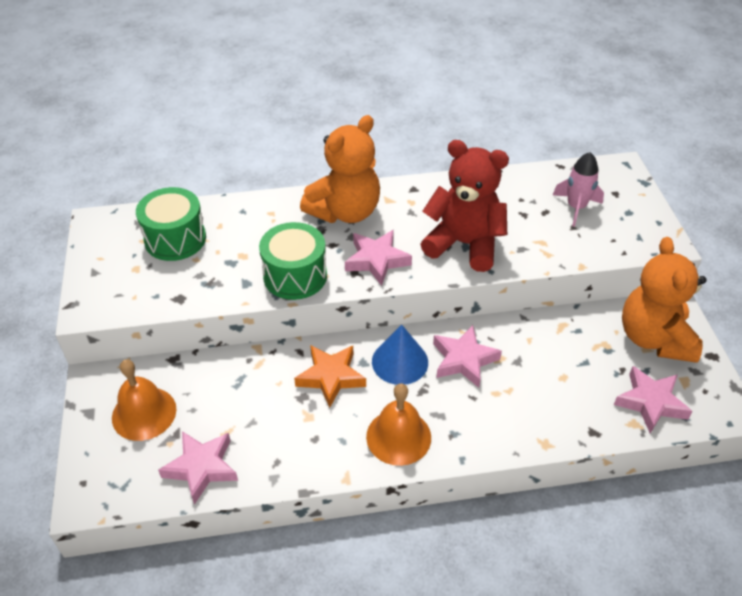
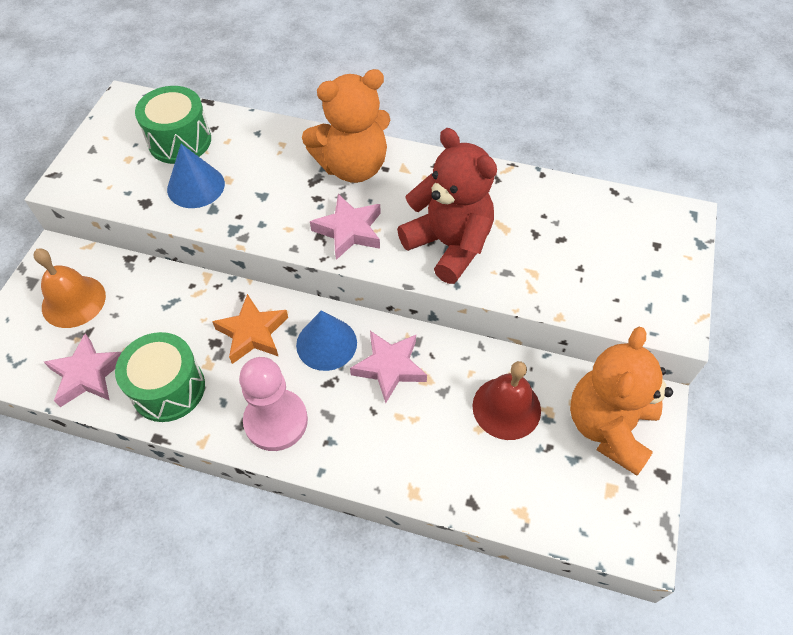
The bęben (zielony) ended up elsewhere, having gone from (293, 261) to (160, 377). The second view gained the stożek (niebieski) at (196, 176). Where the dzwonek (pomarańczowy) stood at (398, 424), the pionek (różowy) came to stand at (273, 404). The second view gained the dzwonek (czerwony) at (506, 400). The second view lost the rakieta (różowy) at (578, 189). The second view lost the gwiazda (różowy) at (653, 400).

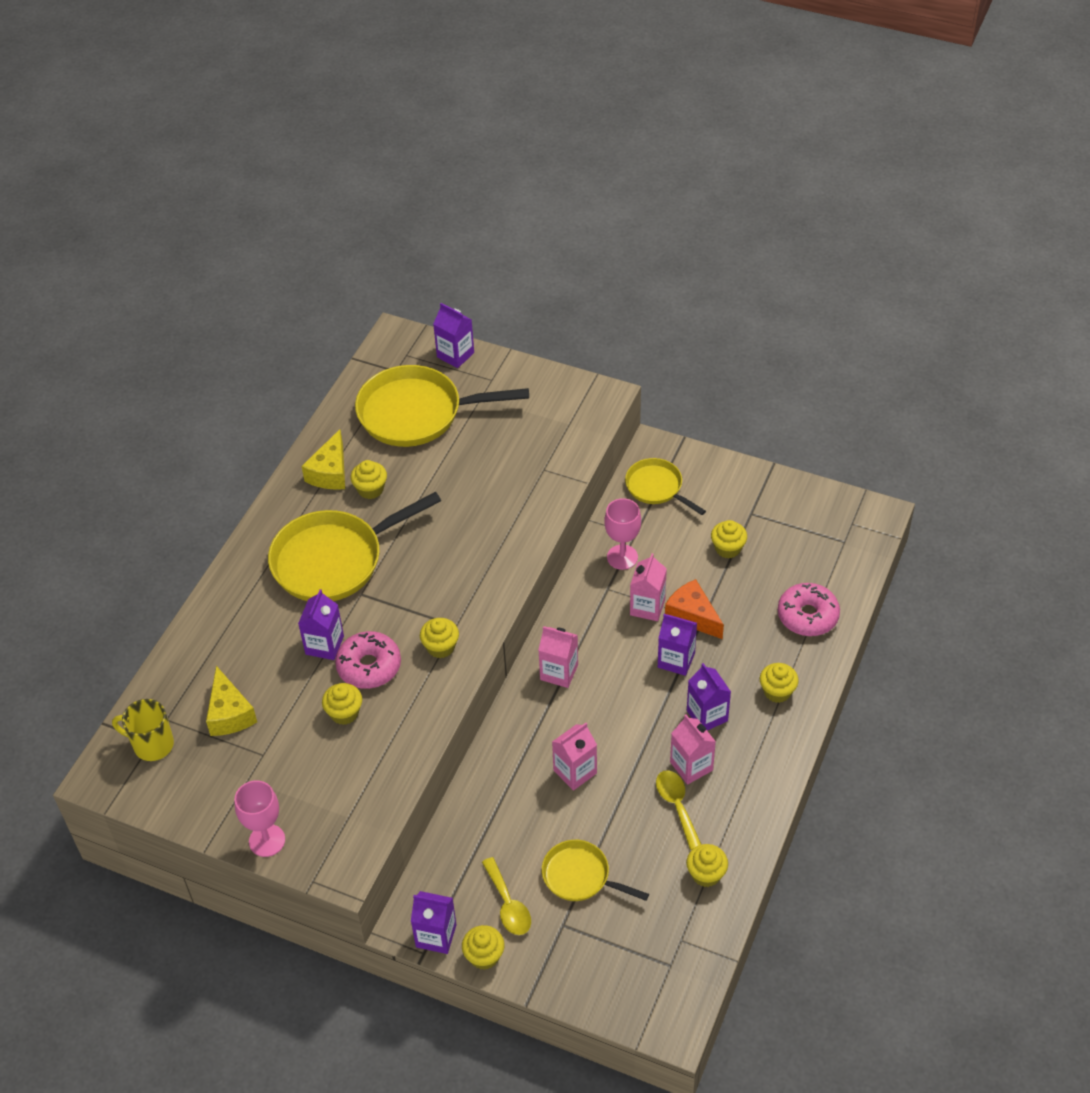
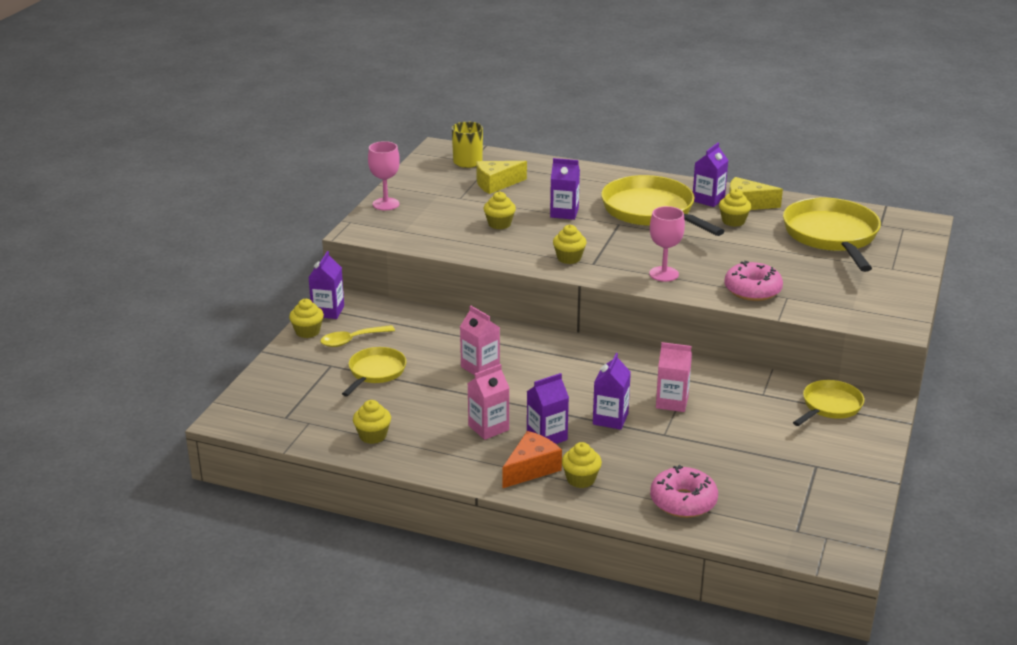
The ser (pomarańczowy) ended up elsewhere, having gone from (694, 609) to (532, 459). The kielich (różowy) ended up elsewhere, having gone from (622, 534) to (667, 244). The karton mleka (fioletowy) ended up elsewhere, having gone from (453, 335) to (710, 174). The donut (różowy) ended up elsewhere, having gone from (368, 660) to (753, 281). The second view lost the karton mleka (różowy) at (558, 657). The second view lost the łyżka (żółty) at (679, 810). The second view lost the muffinka (żółty) at (729, 539).

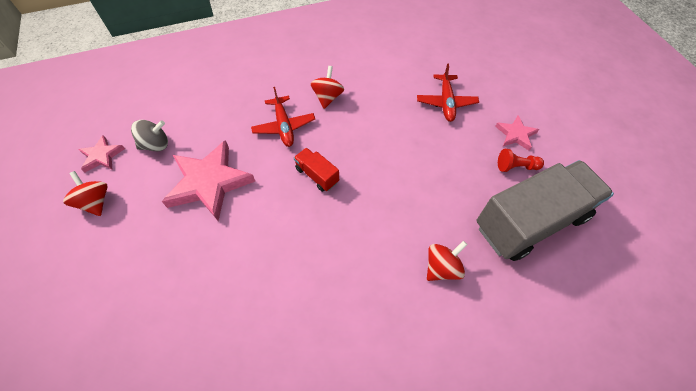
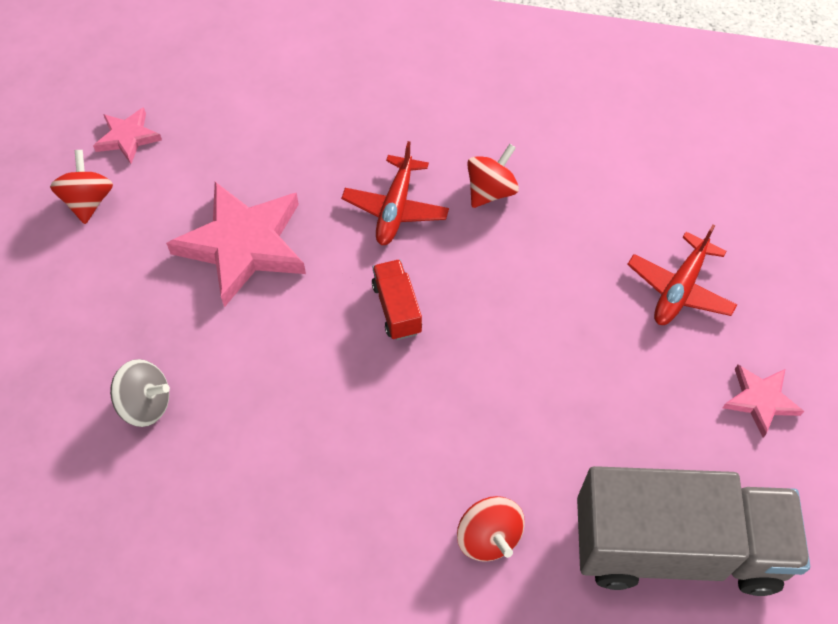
The bączek (szary) ended up elsewhere, having gone from (149, 135) to (140, 393). The bączek (czerwony) at (447, 261) ended up facing another way, 75 degrees clockwise from before. The second view lost the pionek (czerwony) at (521, 160).

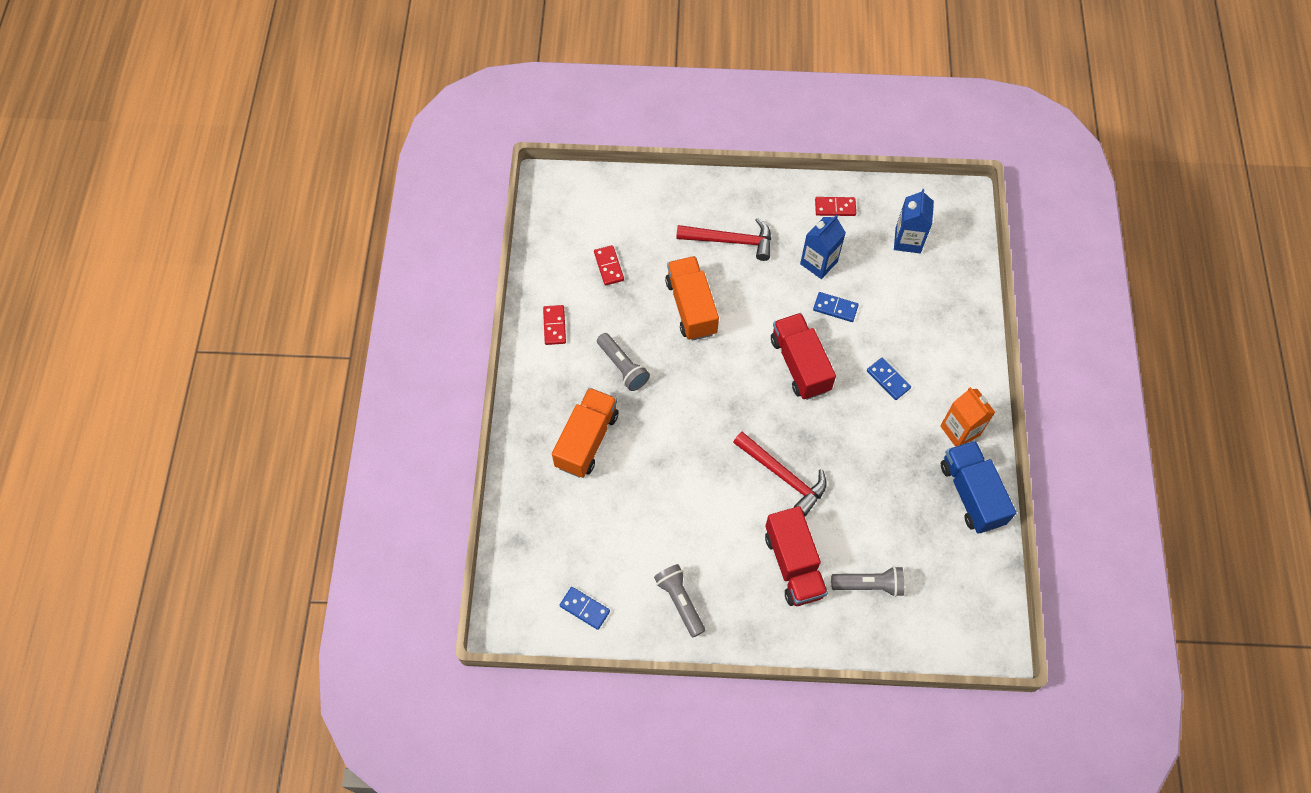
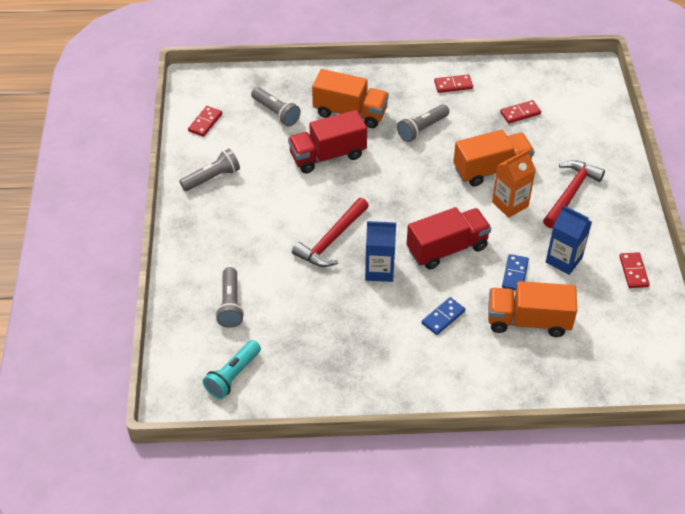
What was the kostka domina (niebieski) at (585, 608) turned into the kostka domina (czerwony) at (205, 121). The second view gained the latarka (turkusowy) at (232, 369). The second view gained the latarka (szary) at (276, 106). The ciężarówka (czerwony) ended up elsewhere, having gone from (796, 556) to (327, 141). The karton mleka (niebieski) ended up elsewhere, having gone from (914, 221) to (380, 251). The second view gained the ciężarówka (pomarańczowy) at (532, 309). The karton mleka (pomarańczowy) ended up elsewhere, having gone from (967, 417) to (514, 183). The młotek (czerwony) at (723, 239) ended up facing another way, 150 degrees counterclockwise from before. The second view lost the ciężarówka (niebieski) at (978, 487).

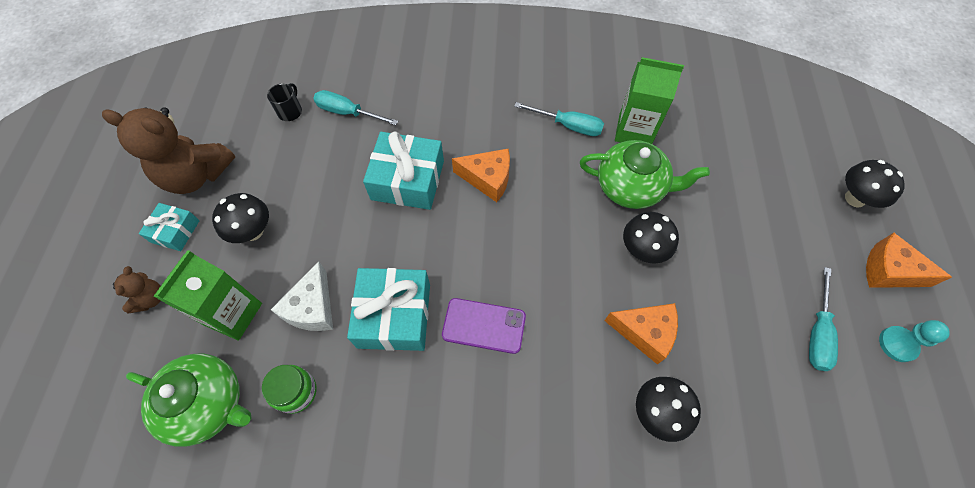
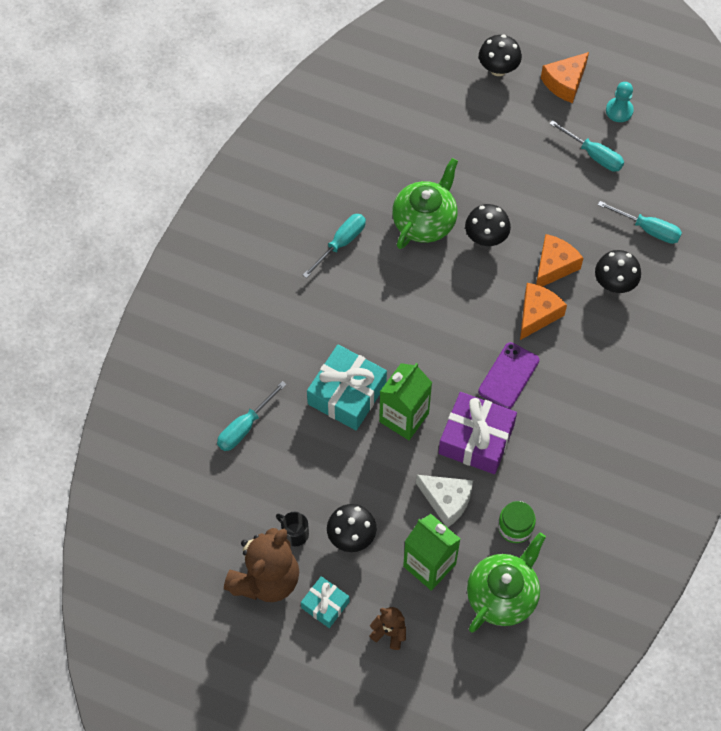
The kubek (czarny) ended up elsewhere, having gone from (284, 102) to (292, 529). The karton mleka (zielony) ended up elsewhere, having gone from (649, 100) to (405, 401). What was the prezent (turkusowy) at (388, 309) turned into the prezent (fioletowy) at (477, 433). The ser (pomarańczowy) ended up elsewhere, having gone from (481, 175) to (543, 311). The second view gained the śrubokręt (turkusowy) at (640, 222).

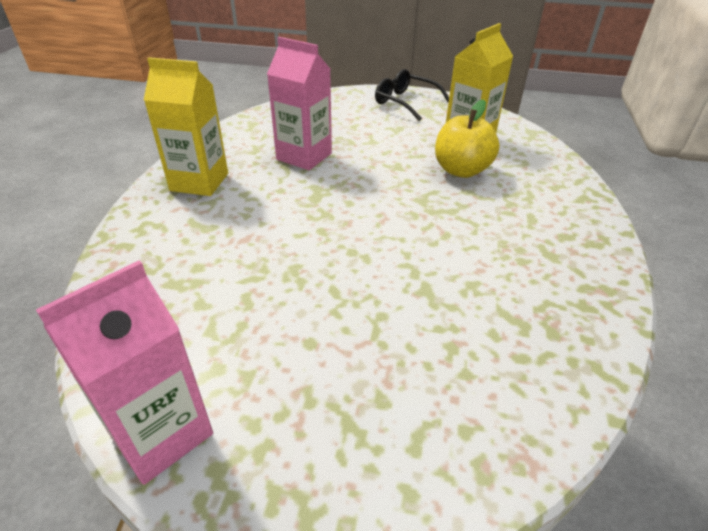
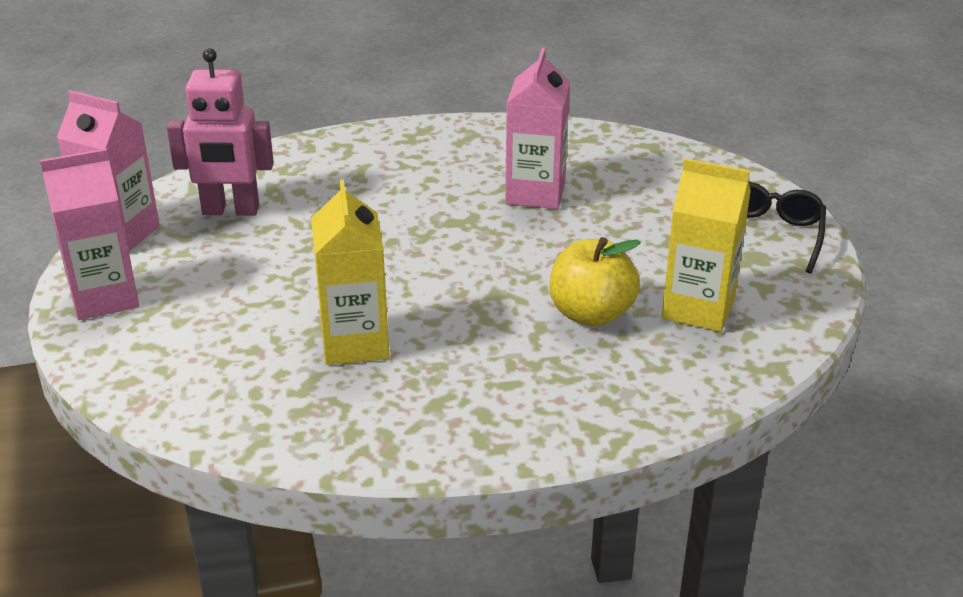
The second view gained the karton mleka (różowy) at (89, 234). The second view gained the robot (różowy) at (220, 131). The karton mleka (żółty) ended up elsewhere, having gone from (186, 126) to (350, 272).

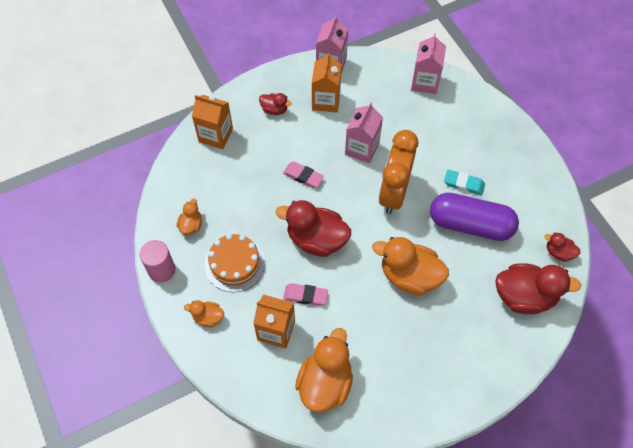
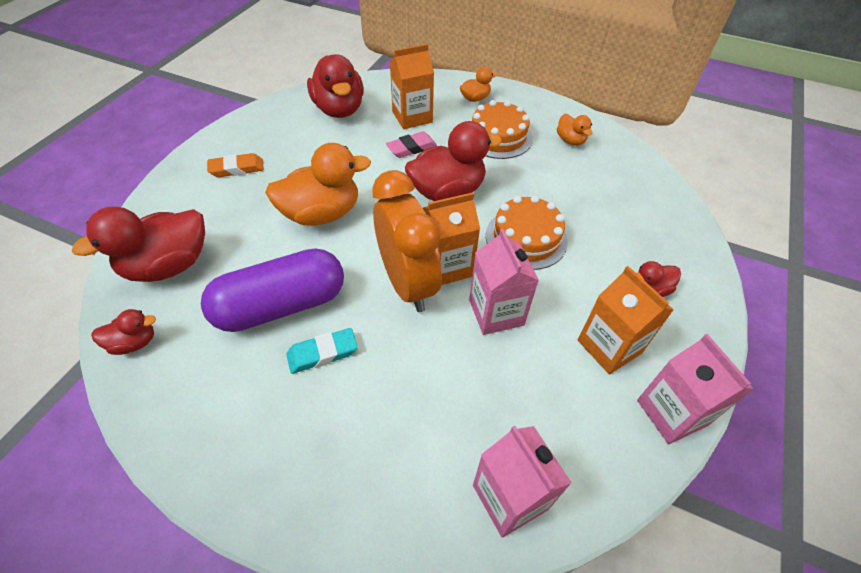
The second view gained the gumka do mazania (pomarańczowy) at (235, 165). What was the kaczka (pomarańczowy) at (324, 370) turned into the kaczka (czerwony) at (335, 86). The karton mleka (pomarańczowy) ended up elsewhere, having gone from (212, 122) to (451, 238). Where the gumka do mazania (różowy) stood at (303, 175), the tort (pomarańczowy) came to stand at (527, 232). The second view lost the walec (różowy) at (157, 261).

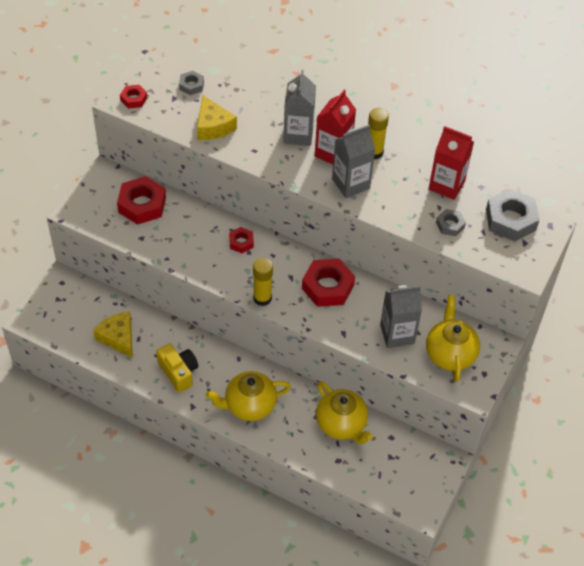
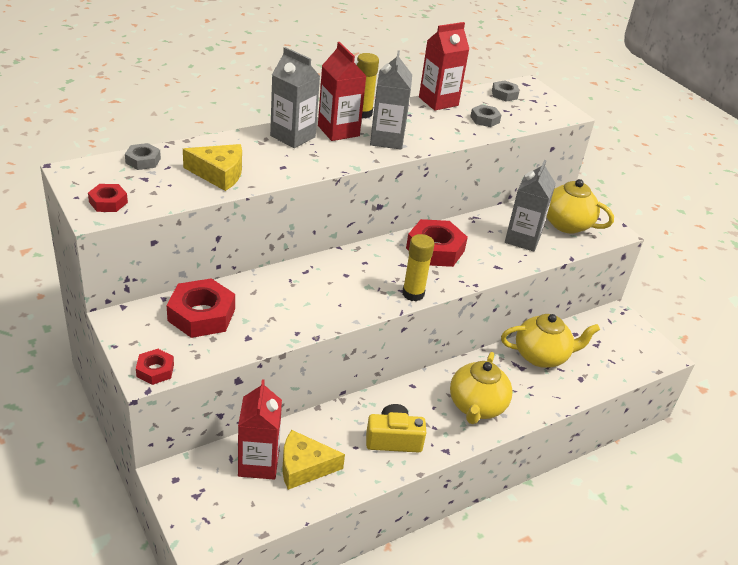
The nakrętka (czerwony) ended up elsewhere, having gone from (241, 240) to (155, 367). The second view gained the karton mleka (czerwony) at (260, 429). The size of the nakrętka (szary) at (512, 215) changed by a factor of 0.53.

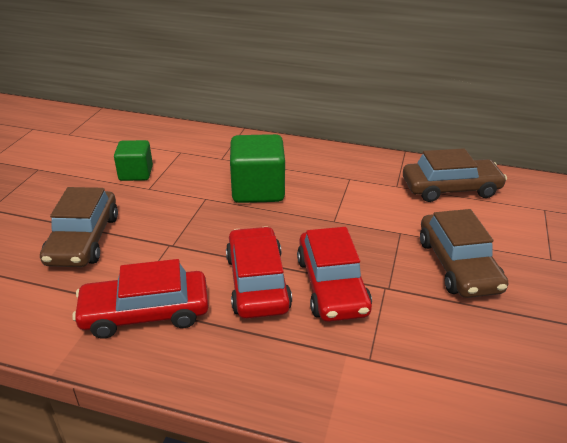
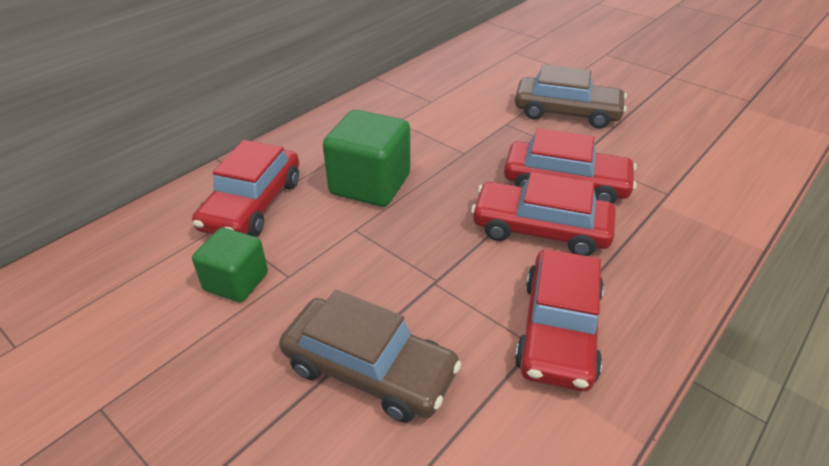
The second view gained the samochód (czerwony) at (245, 188). The second view lost the samochód (brązowy) at (455, 175).

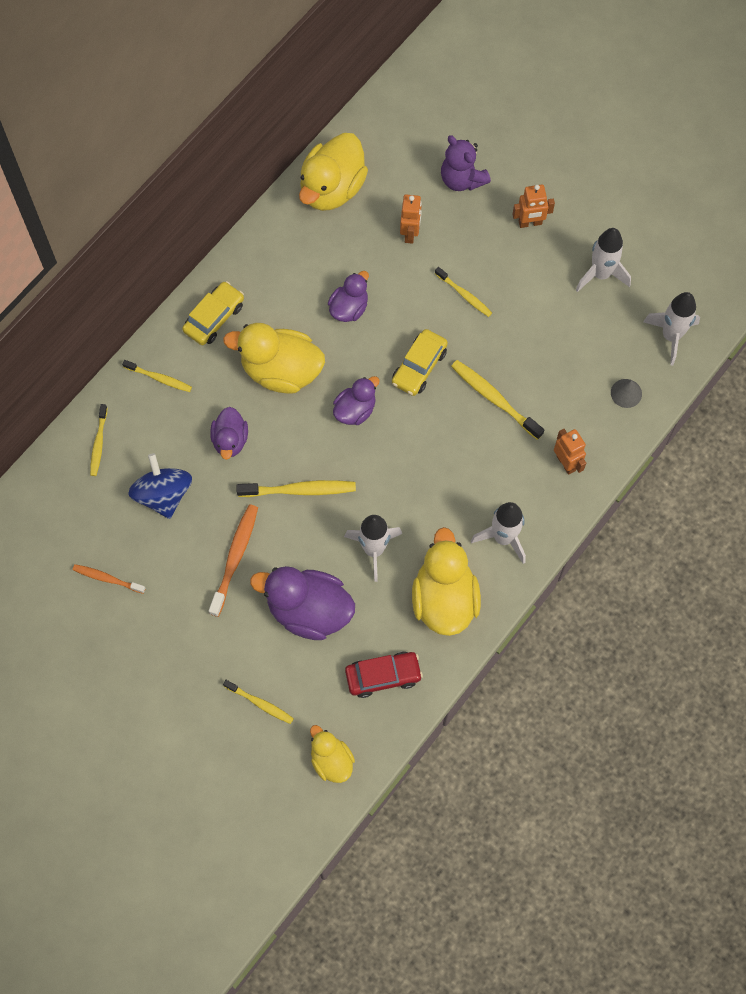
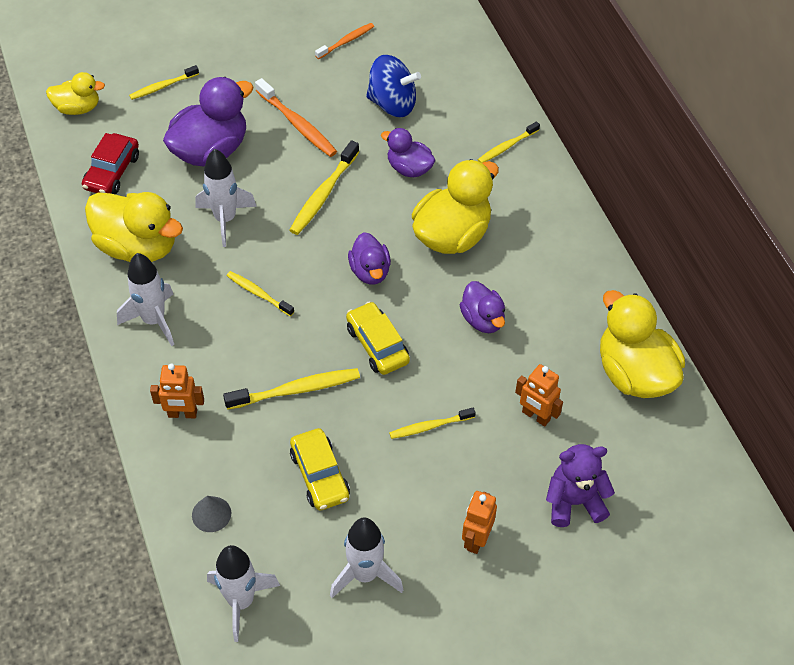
The szczoteczka do zębów (żółty) ended up elsewhere, having gone from (99, 440) to (260, 293). The samochód (żółty) ended up elsewhere, having gone from (213, 313) to (320, 469).

